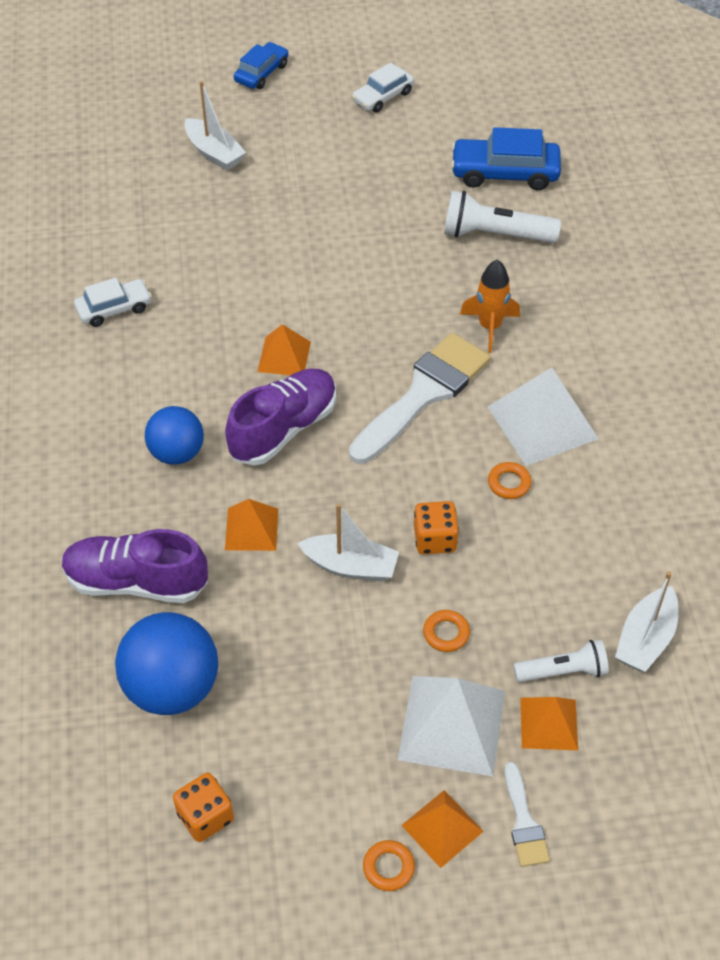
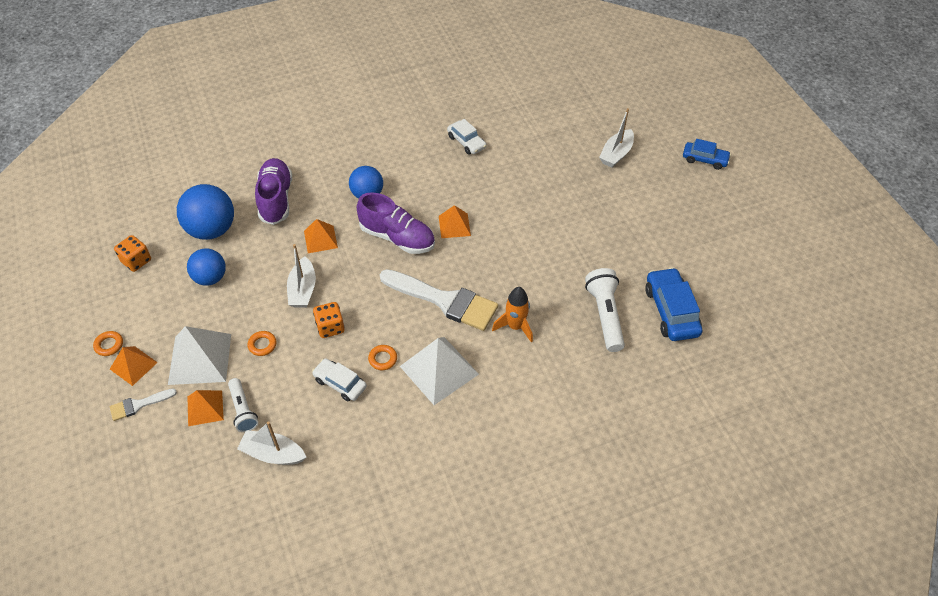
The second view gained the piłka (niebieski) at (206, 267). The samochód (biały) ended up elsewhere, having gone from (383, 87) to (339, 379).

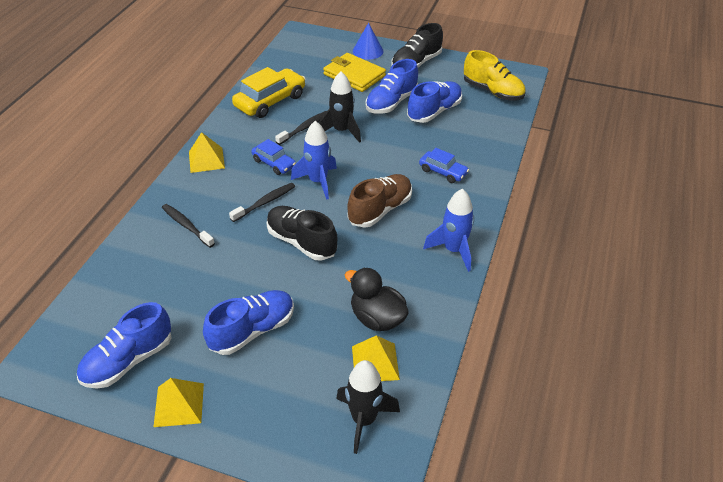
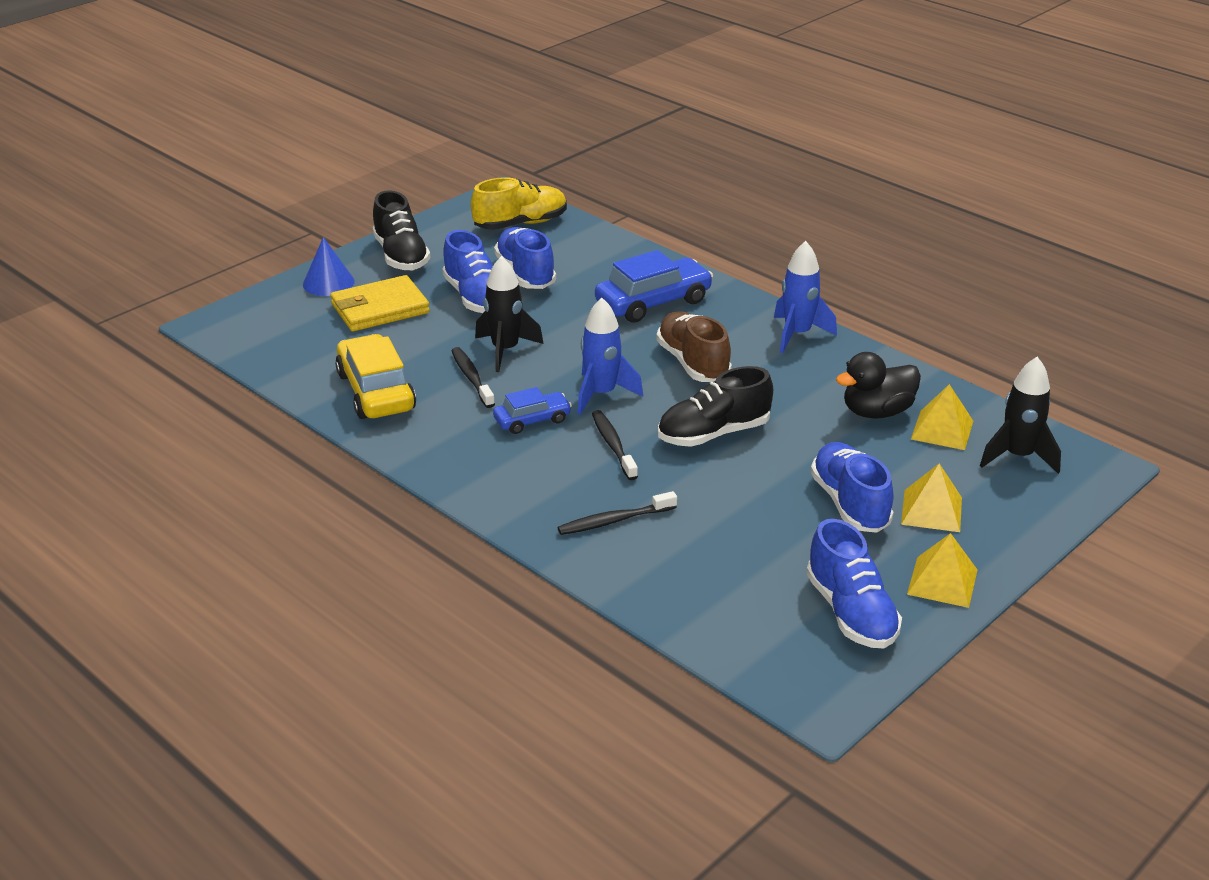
The size of the samochód (niebieski) at (444, 165) changed by a factor of 1.73. The piramida (żółty) ended up elsewhere, having gone from (207, 152) to (931, 497).

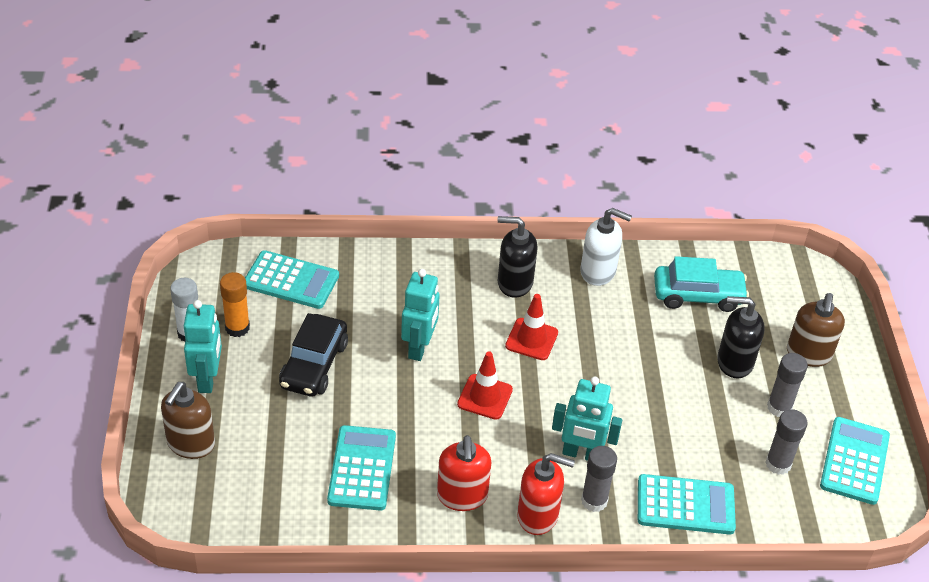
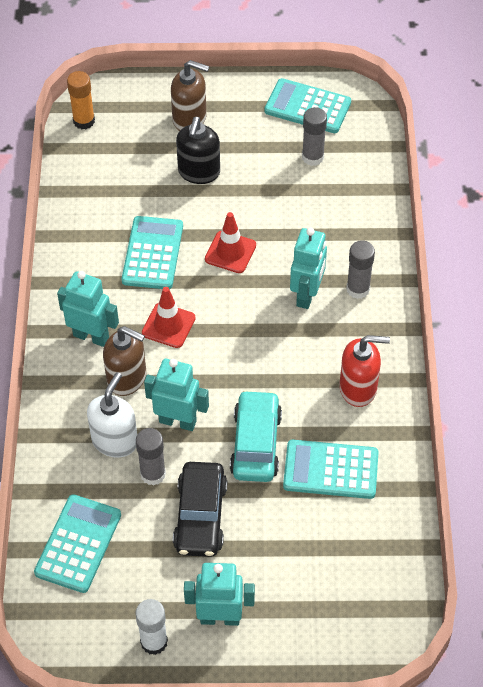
Where the dozownik mydła (czarny) stood at (518, 257), the robot (turkusowy) came to stand at (88, 309). The klej w sztyfcie (pomarańczowy) ended up elsewhere, having gone from (235, 304) to (81, 100). The dozownik mydła (biały) ended up elsewhere, having gone from (606, 247) to (112, 415). The dozownik mydła (brązowy) ended up elsewhere, having gone from (188, 420) to (124, 361). The kalkulator (turkusowy) ended up elsewhere, having gone from (687, 504) to (152, 252). The klej w sztyfcie (szary) ended up elsewhere, having gone from (787, 385) to (151, 457). The samochód (czarny) at (313, 355) ended up facing another way, 75 degrees clockwise from before. The pachołek (czerwony) ended up elsewhere, having gone from (485, 385) to (230, 242). The samochód (turkusowy) ended up elsewhere, having gone from (701, 284) to (256, 436). The second view lost the dozownik mydła (czerwony) at (546, 494).

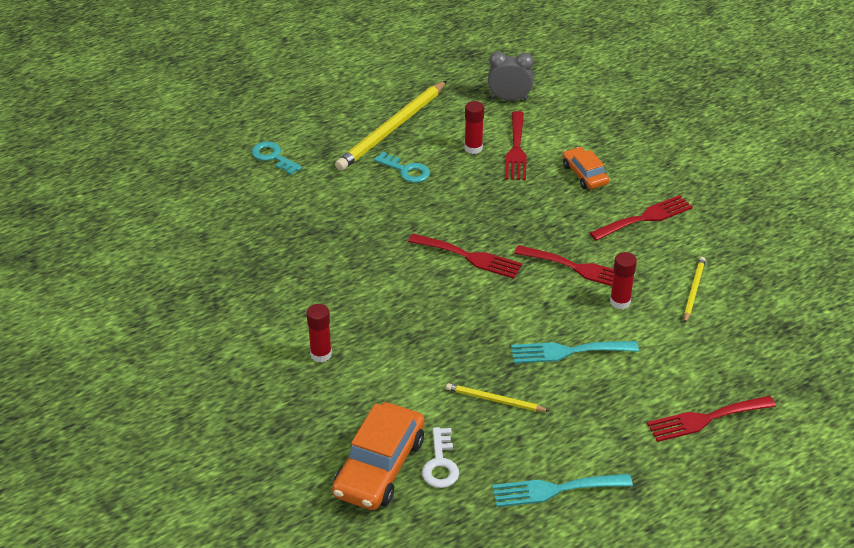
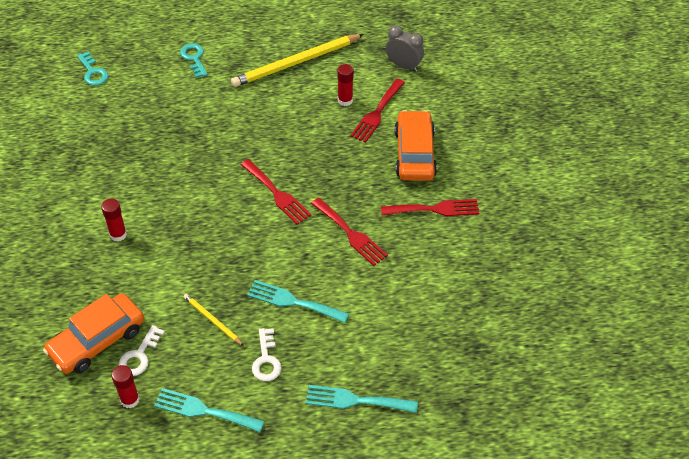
The klucz (turkusowy) ended up elsewhere, having gone from (402, 167) to (92, 69). The klej w sztyfcie (czerwony) ended up elsewhere, having gone from (623, 280) to (125, 386). The second view gained the klucz (biały) at (267, 354). What was the widelec (czerwony) at (711, 419) turned into the widelec (turkusowy) at (362, 399). The size of the samochód (pomarańczowy) at (585, 168) changed by a factor of 1.71. The second view lost the ołówek (żółty) at (695, 290).

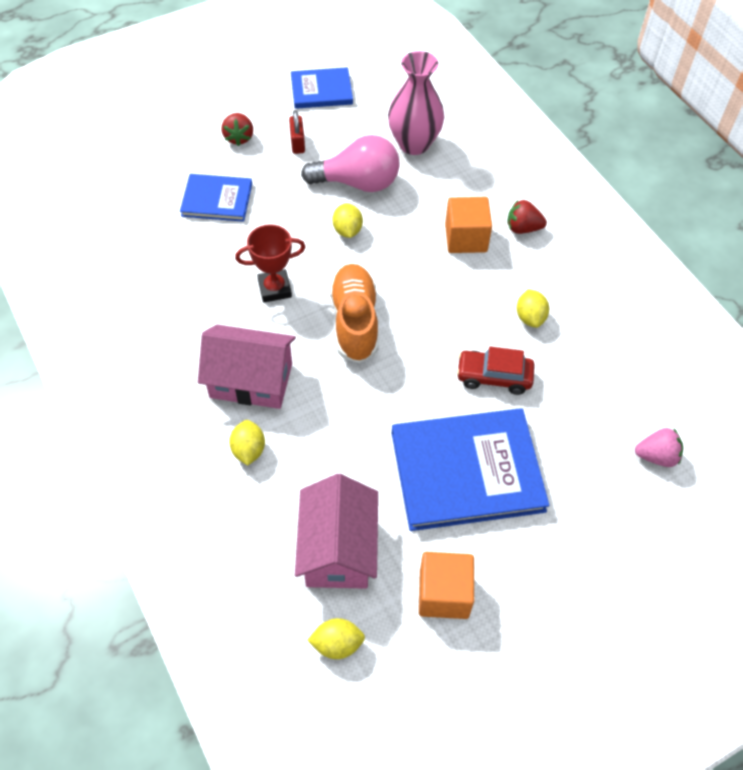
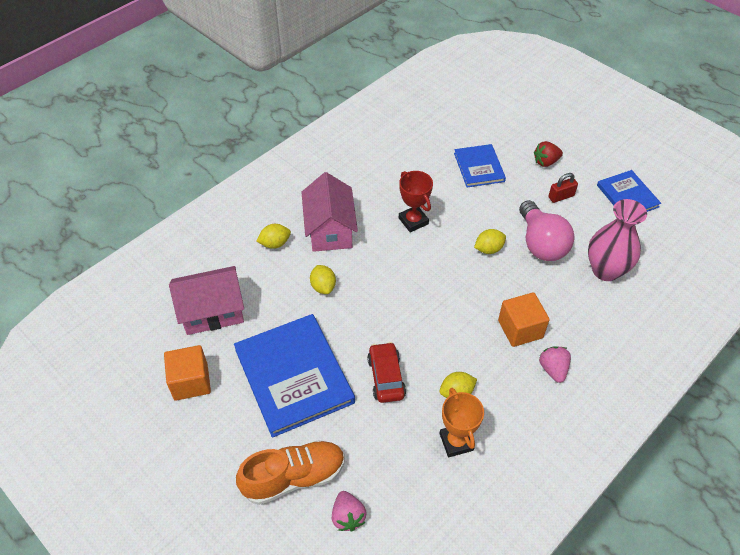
The but (pomarańczowy) ended up elsewhere, having gone from (354, 313) to (290, 472). The cytryna (żółty) ended up elsewhere, having gone from (336, 638) to (323, 279). The second view gained the puchar (pomarańczowy) at (461, 422). What was the truskawka (czerwony) at (527, 217) turned into the truskawka (różowy) at (555, 364).

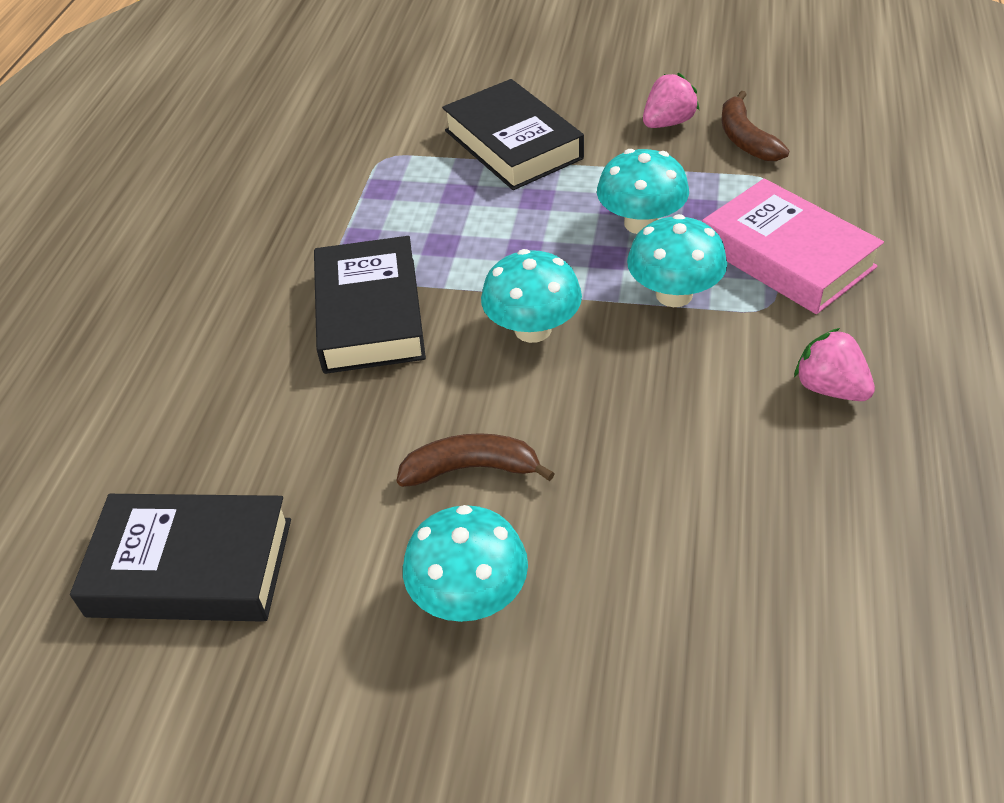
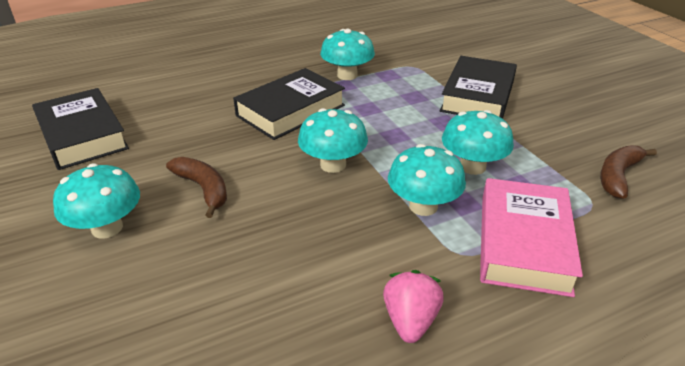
The second view gained the grzyb (turkusowy) at (347, 54). The second view lost the truskawka (różowy) at (671, 100).

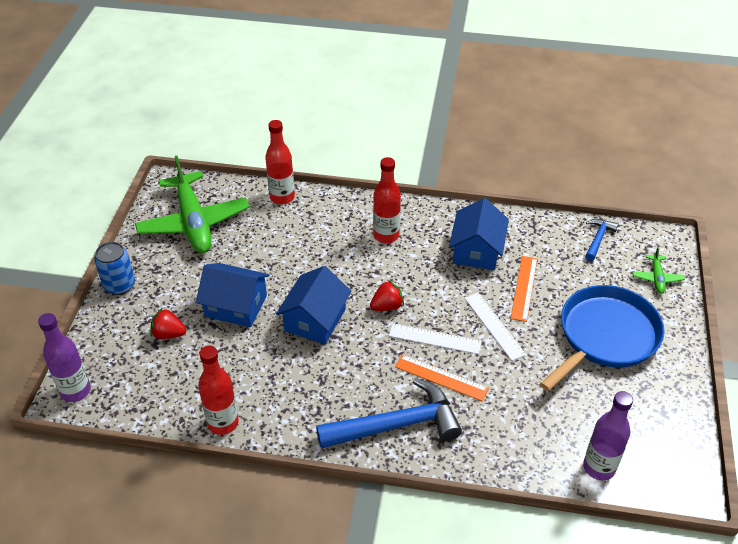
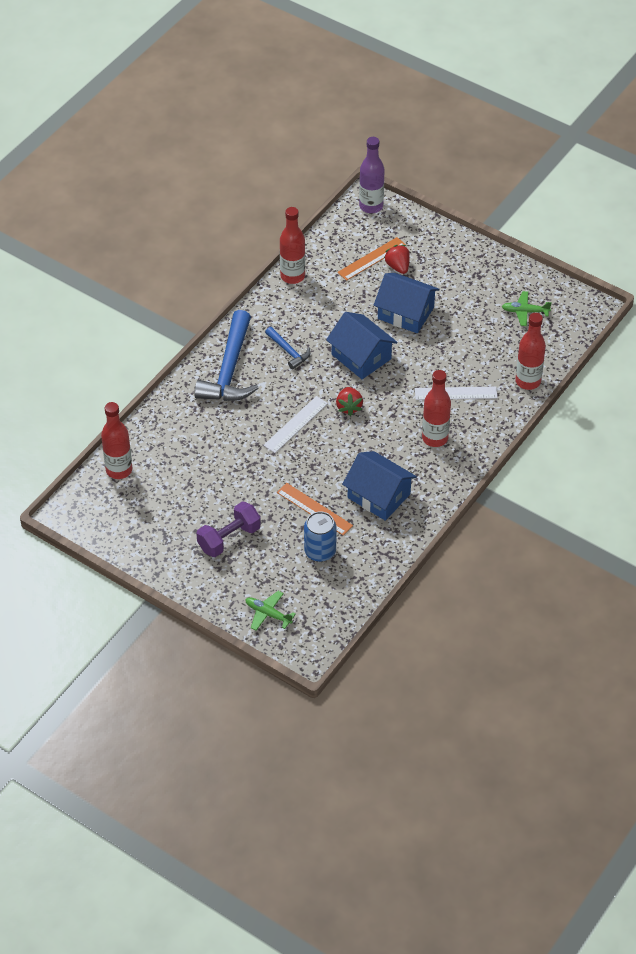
What was the butelka (fioletowy) at (608, 435) turned into the butelka (czerwony) at (116, 440). Where the patelnia (niebieski) stood at (602, 338), the hantel (fioletowy) came to stand at (228, 529). The młotek (niebieski) ended up elsewhere, having gone from (601, 240) to (288, 348). The puszka (niebieski) ended up elsewhere, having gone from (114, 268) to (320, 536). The linijka (pomarańczowy) ended up elsewhere, having gone from (442, 378) to (371, 259). The domek (niebieski) at (233, 295) ended up facing another way, 75 degrees clockwise from before. The truskawka (czerwony) at (168, 323) ended up facing another way, 60 degrees counterclockwise from before. The linijka (biały) ended up elsewhere, having gone from (495, 327) to (456, 393). The size of the samolot (zielony) at (192, 204) changed by a factor of 0.42.

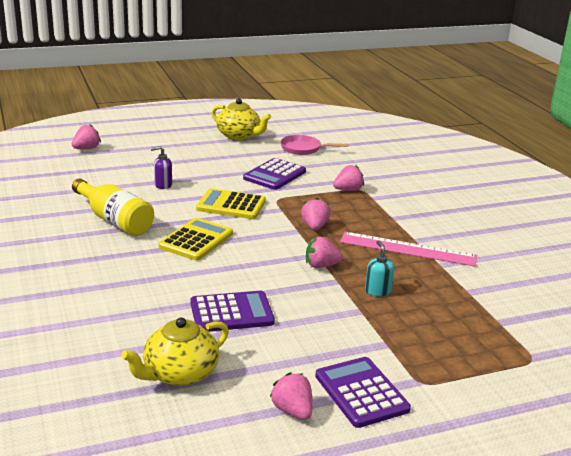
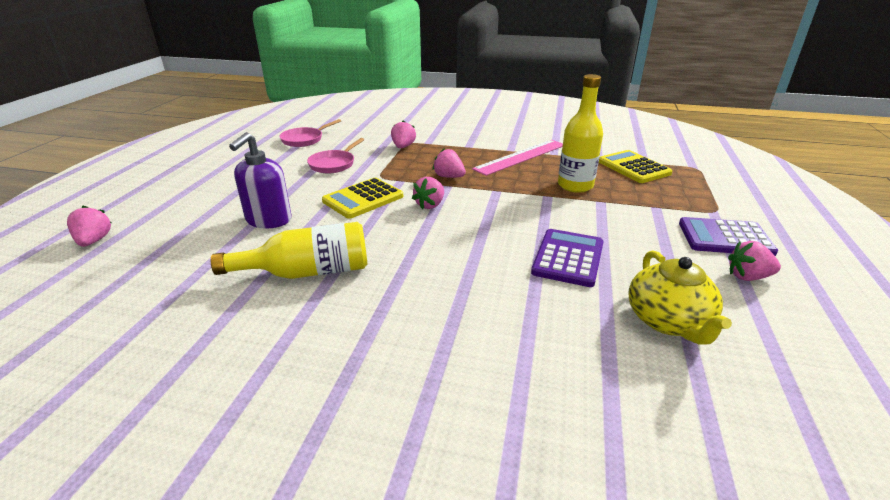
The size of the dozownik mydła (fioletowy) at (161, 167) changed by a factor of 1.75. Where the kalkulator (fioletowy) stood at (274, 174), the patelnia (różowy) came to stand at (336, 155). The truskawka (różowy) ended up elsewhere, having gone from (324, 252) to (428, 193). Where the dozownik mydła (turkusowy) stood at (380, 268), the butelka (żółty) came to stand at (580, 133). The kalkulator (żółty) ended up elsewhere, having gone from (195, 239) to (636, 166). The second view lost the imbryk (żółty) at (241, 119).

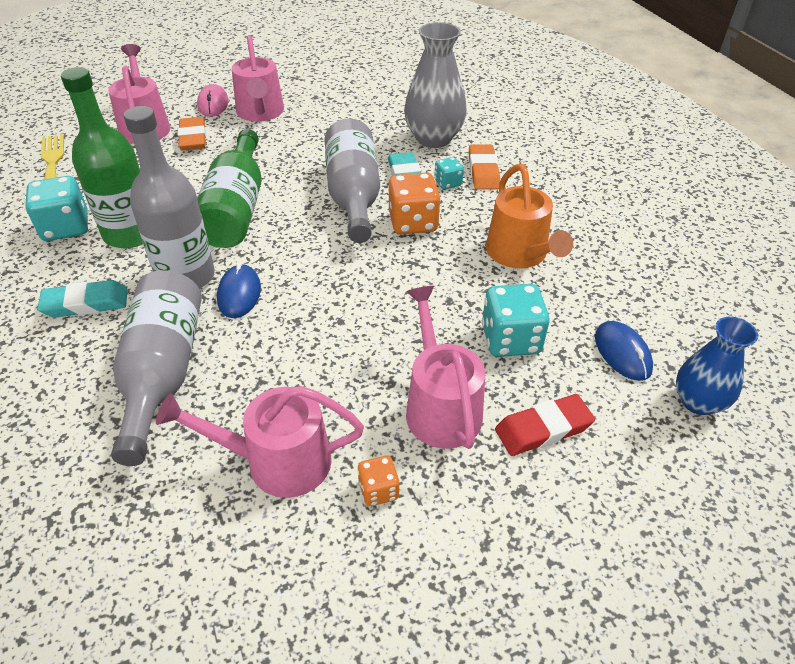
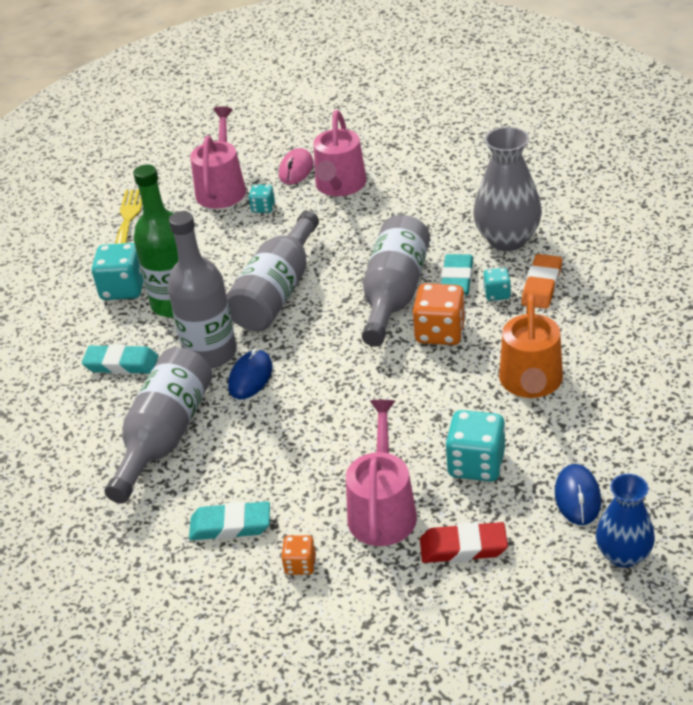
Where the konewka (różowy) stood at (260, 442), the gumka do mazania (turkusowy) came to stand at (229, 520). What was the butelka (zielony) at (229, 188) turned into the butelka (szary) at (272, 271). Where the gumka do mazania (pomarańczowy) stood at (192, 134), the kostka do gry (turkusowy) came to stand at (262, 199).

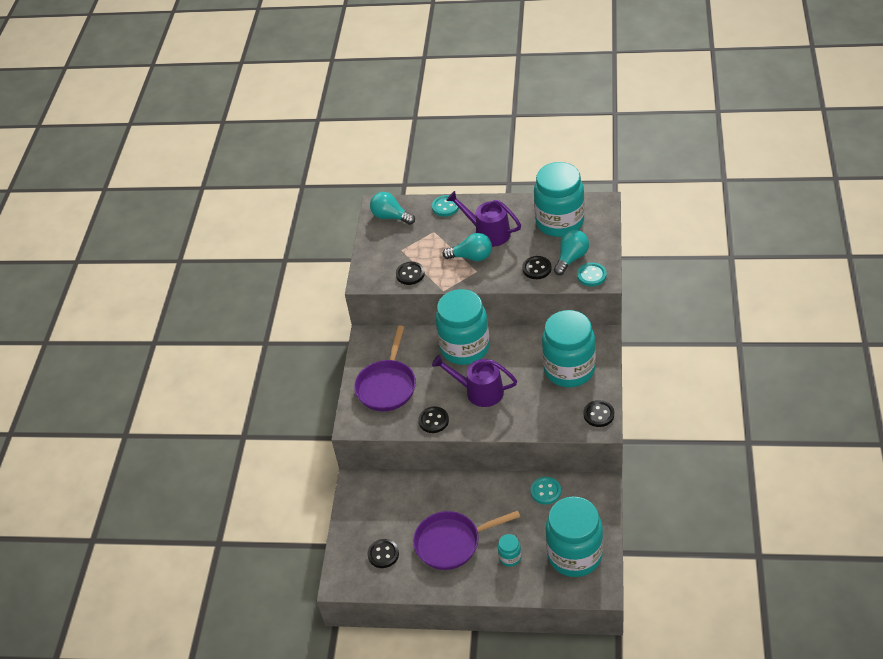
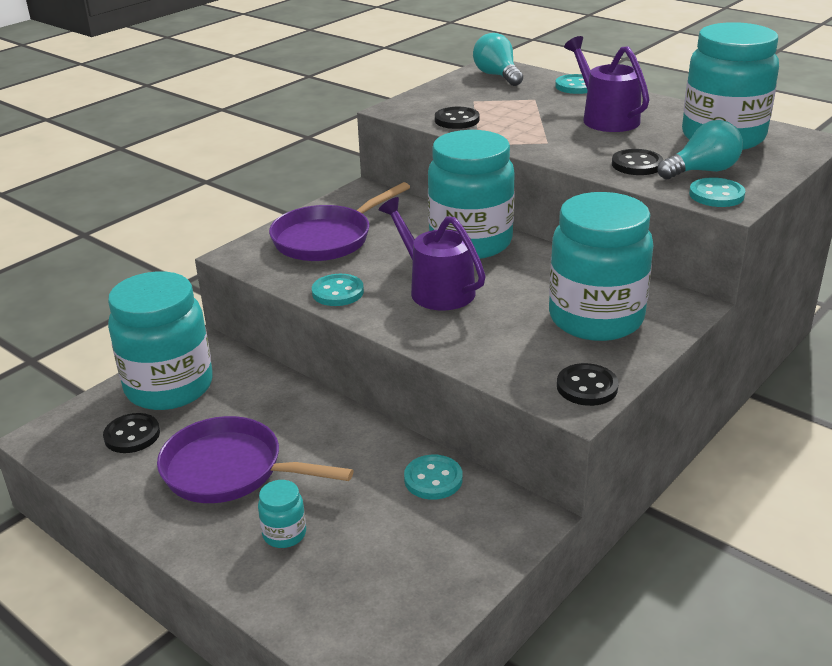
The słoik (turkusowy) ended up elsewhere, having gone from (574, 536) to (160, 340). What was the guzik (czarny) at (433, 419) turned into the guzik (turkusowy) at (338, 290). The second view lost the żarówka (turkusowy) at (467, 247).

